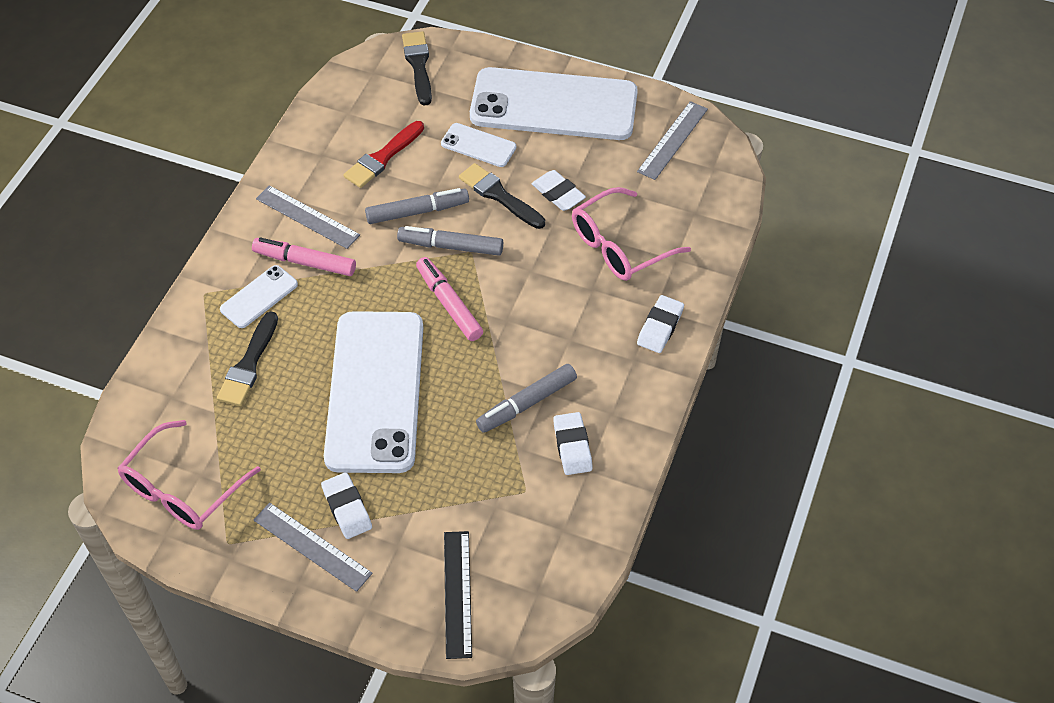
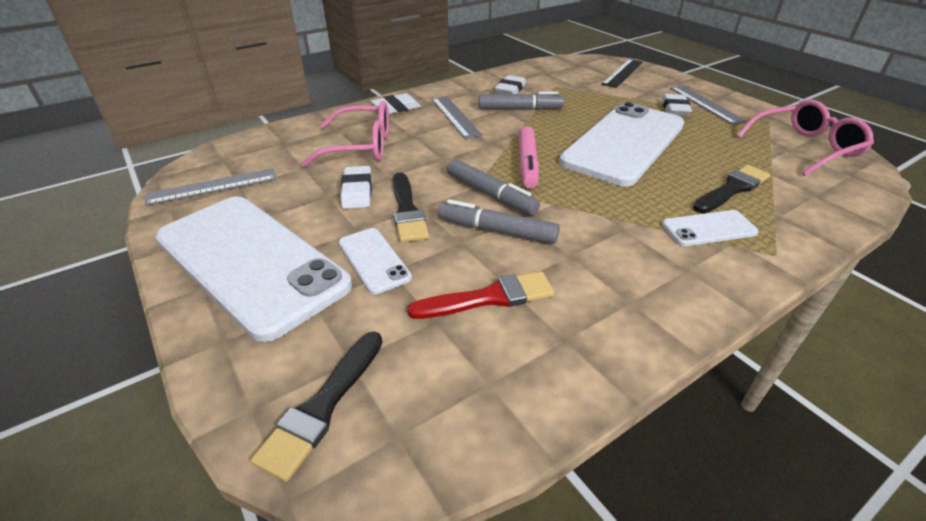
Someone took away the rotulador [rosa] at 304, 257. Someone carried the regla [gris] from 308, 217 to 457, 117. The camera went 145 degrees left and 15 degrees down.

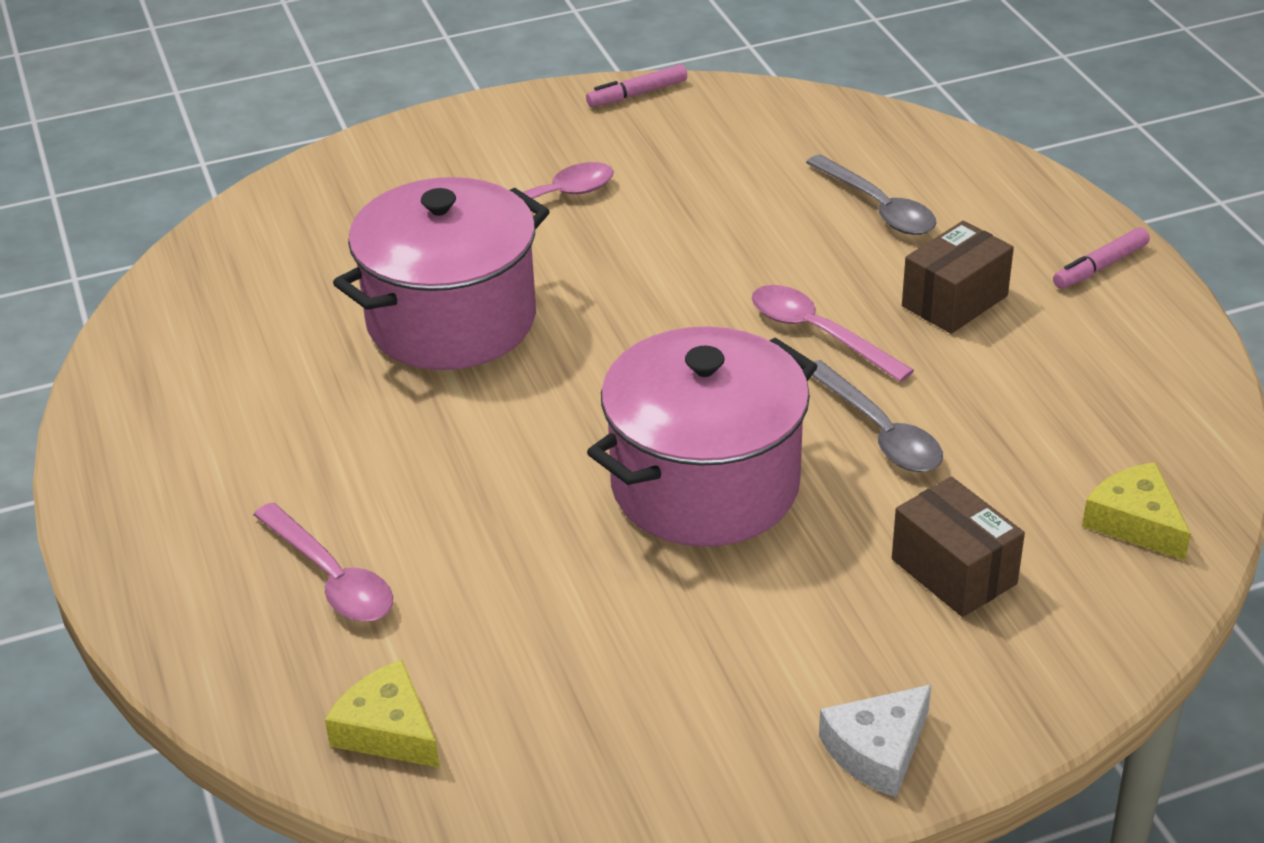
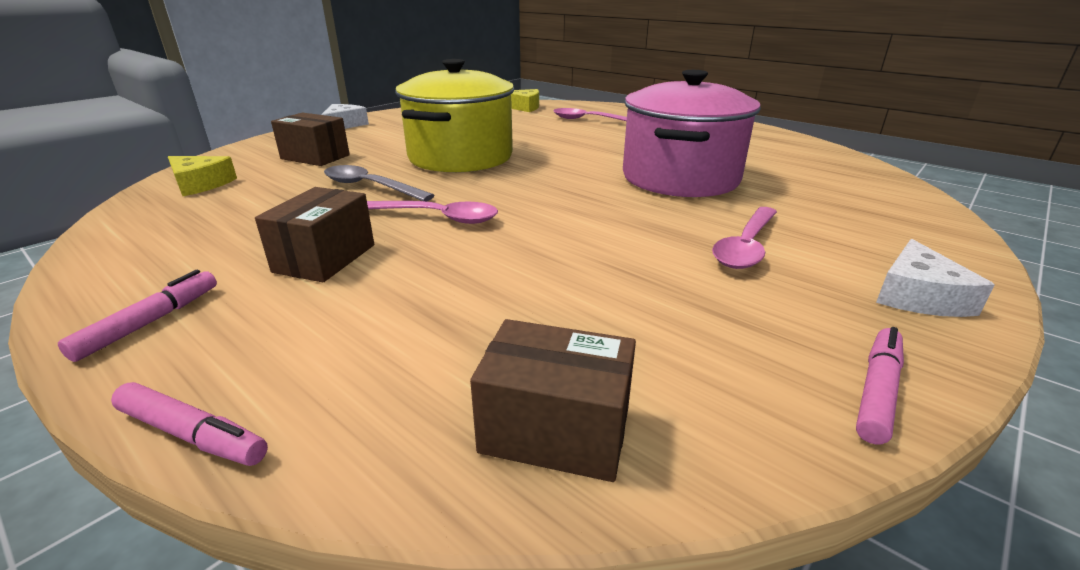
Someone repainted the olla [rosa] at 702, 436, which became the olla [amarillo] at 454, 115. Someone took away the cuchara [gris] at 871, 194. Someone put down the rotulador [rosa] at 189, 424. Someone put down the caja [marrón] at 553, 400. Someone put down the queso [blanco] at 935, 278. The camera went 150 degrees right and 10 degrees down.

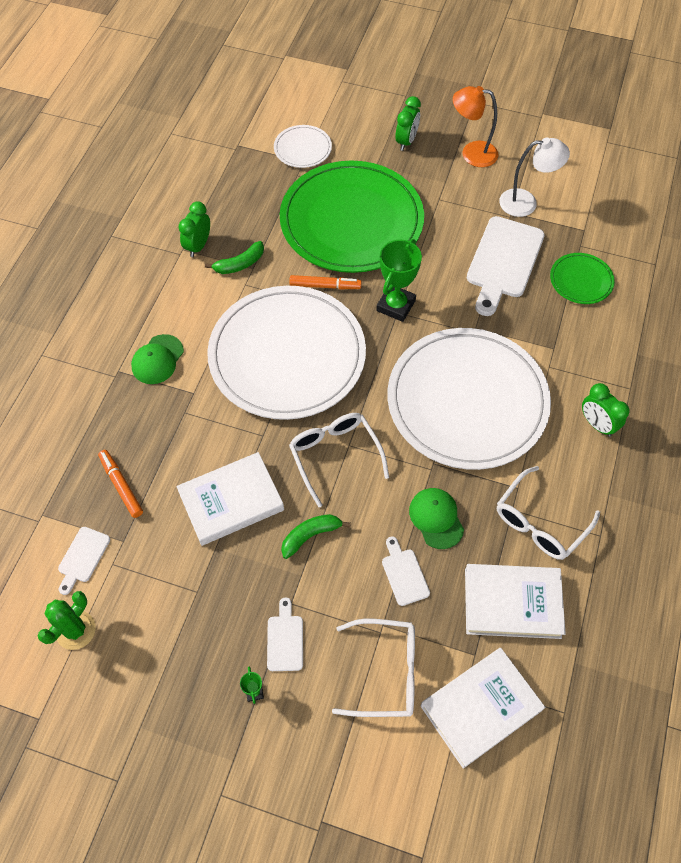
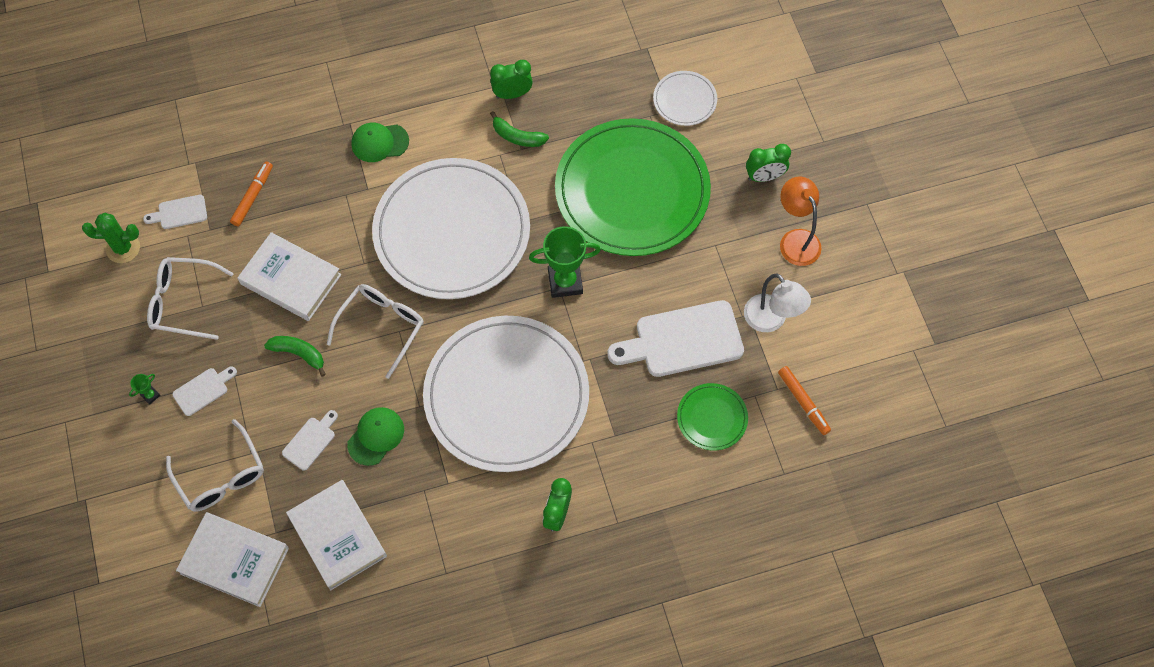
Someone carried the rotulador [naranja] from 325, 282 to 804, 400. Someone carried the gafas [blanco] from 548, 513 to 190, 298. The camera went 55 degrees right and 5 degrees up.

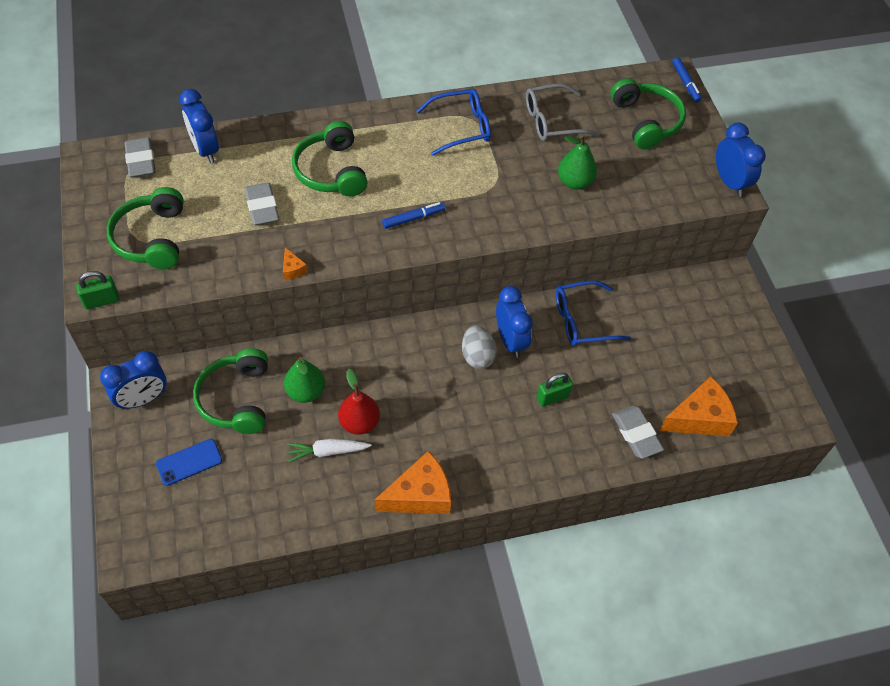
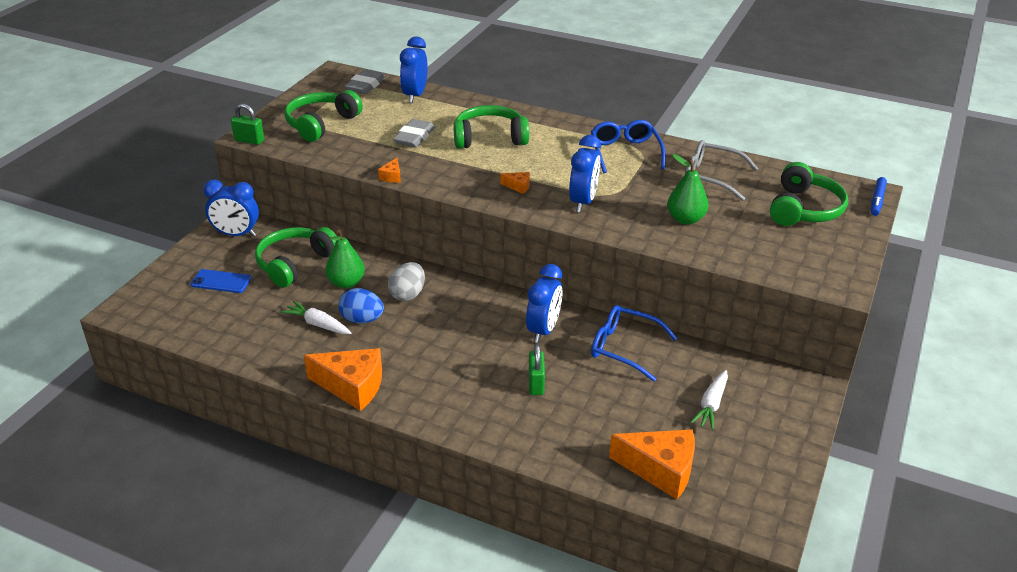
Someone rotated the auriculares [verde] at 329, 158 by 60 degrees clockwise. Someone swapped the pera [rojo] at 359, 402 for the huevo [azul] at 361, 306. Someone swapped the rotulador [azul] at 413, 215 for the queso [naranja] at 515, 183. Someone rotated the gafas [azul] at 454, 122 by 120 degrees counterclockwise. Someone carried the huevo [gris] from 479, 347 to 406, 281. Someone rotated the candado [verde] at 555, 390 by 75 degrees clockwise. Someone took away the goma de borrar [gris] at 638, 432. Someone carried the despertador [azul] from 741, 160 to 585, 173. Someone put down the zanahoria [blanco] at 709, 400. The camera went 40 degrees right and 20 degrees down.

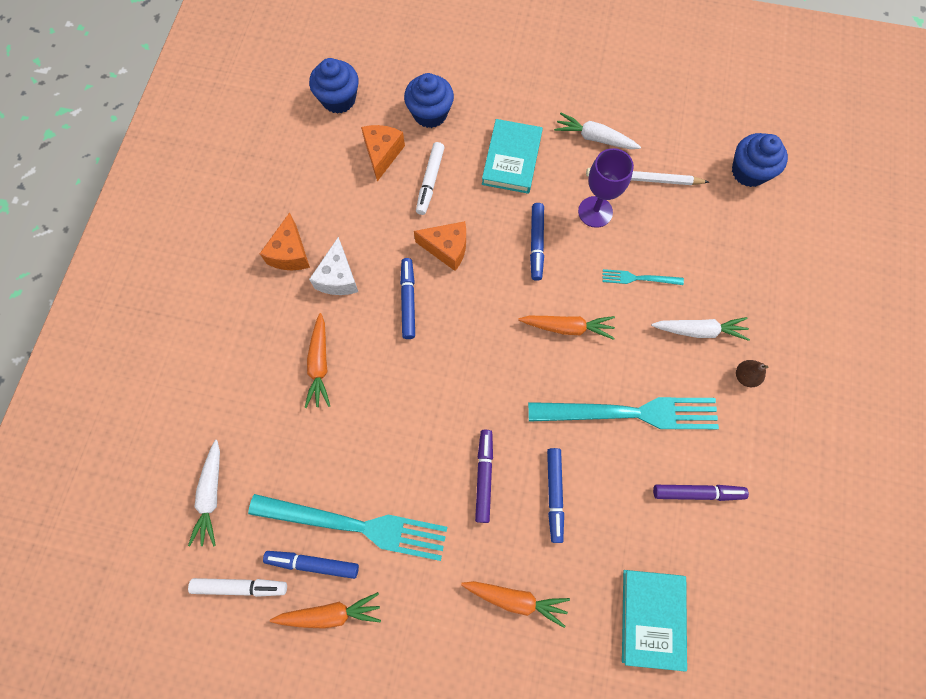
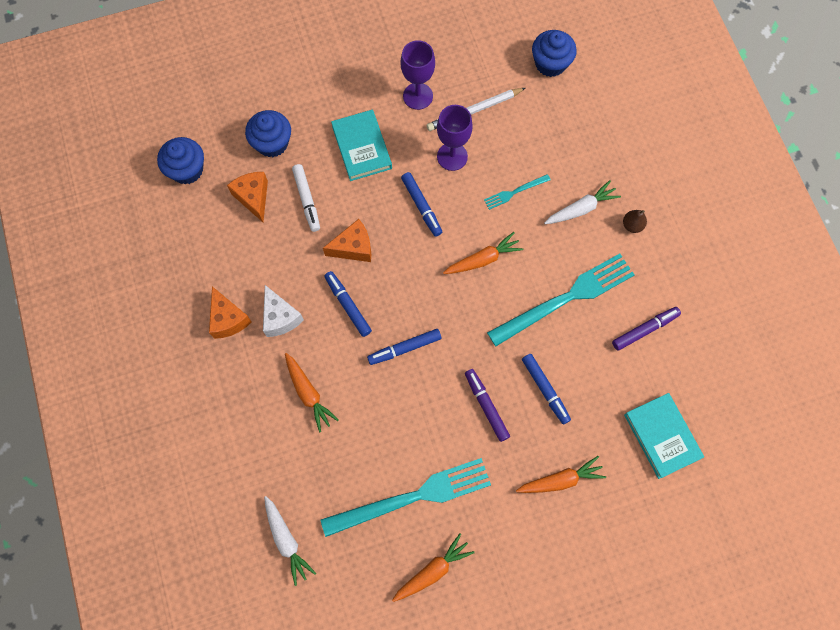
Someone took away the rotulador [blanco] at 237, 587. Someone carried the rotulador [azul] from 311, 565 to 404, 347. Someone swapped the zanahoria [blanco] at 597, 131 for the copa [morado] at 418, 75. The camera went 30 degrees left and 0 degrees up.

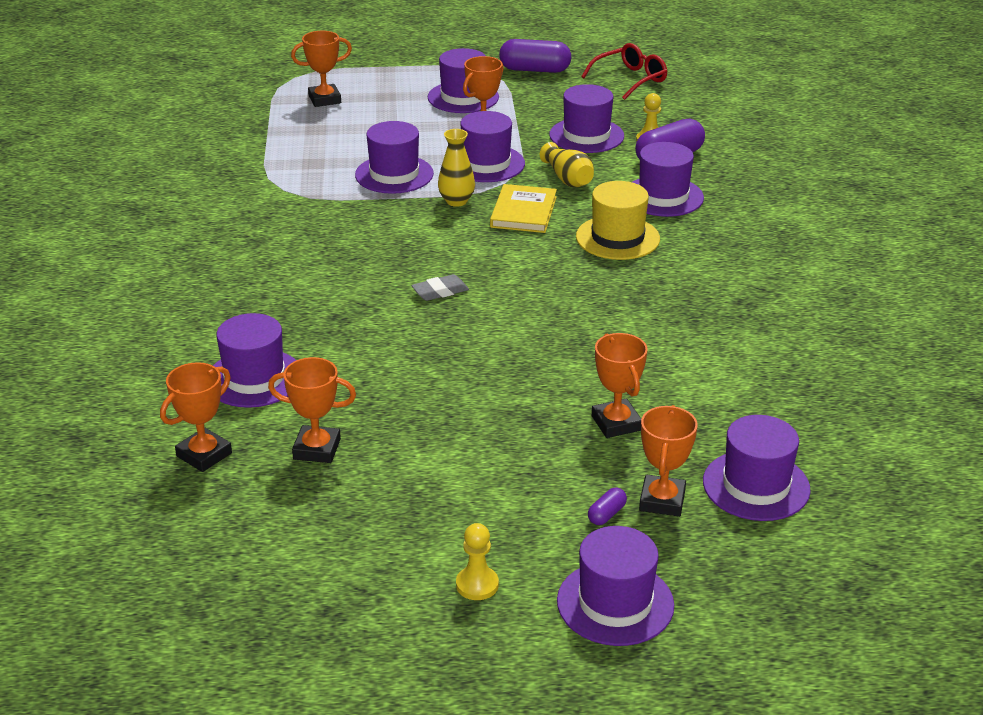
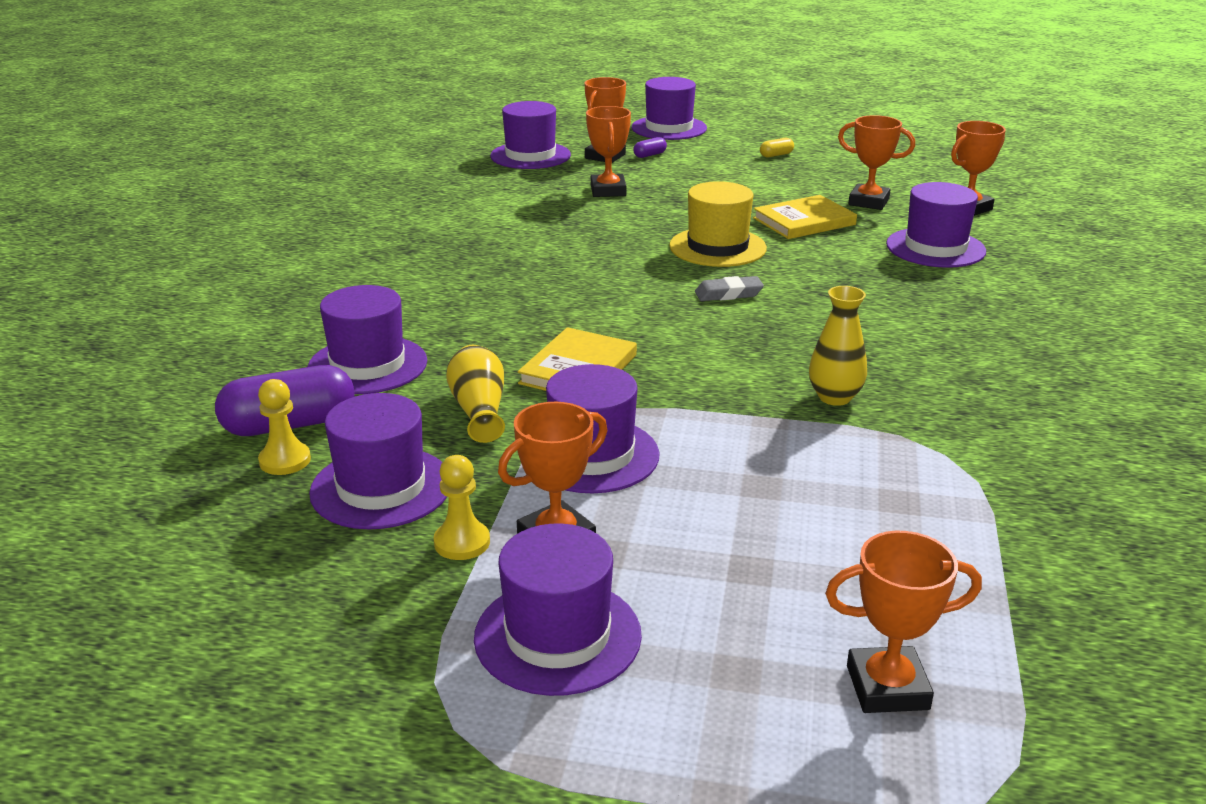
Someone took away the sombrero [morado] at 394, 157. Someone carried the florero [amarillo] from 456, 168 to 838, 346. Someone carried the peón [amarillo] from 477, 561 to 462, 507. Someone took away the cápsula [morado] at 535, 56. Someone carried the sombrero [amarillo] from 618, 220 to 718, 224. Someone took away the gafas [rojo] at 624, 71. Someone put down the libro [amarillo] at 805, 217. Someone put down the cápsula [amarillo] at 777, 147. The camera went 165 degrees left and 5 degrees down.

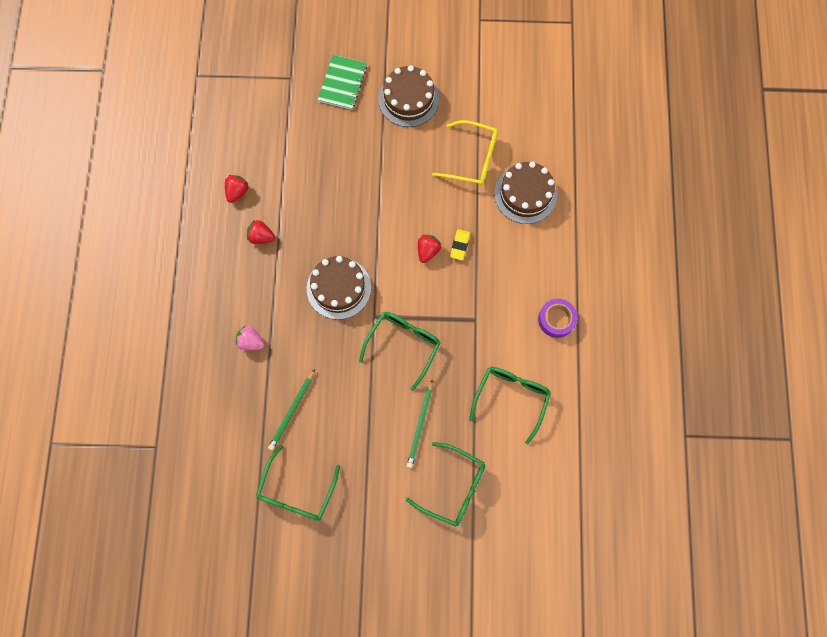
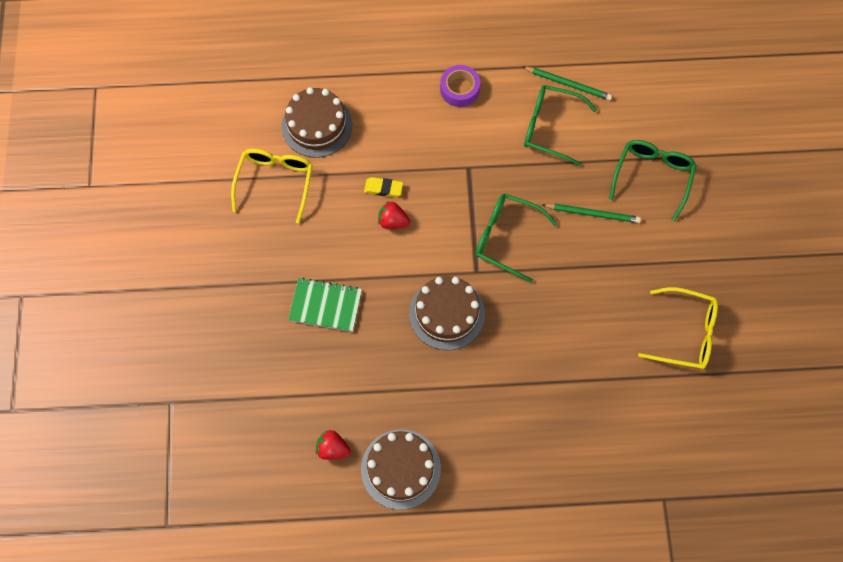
Someone took away the fresa [rosa] at 250, 338. Someone took away the fresa [rojo] at 261, 232. Someone repainted the gafas [verde] at 298, 483, which became the gafas [amarillo] at 678, 328. Someone carried the lápiz [verde] from 291, 410 to 567, 83. Someone carried the cuaderno [verde] from 342, 82 to 325, 305. Someone carried the tarta [marrón] from 408, 96 to 401, 469. The camera went 95 degrees left and 5 degrees down.

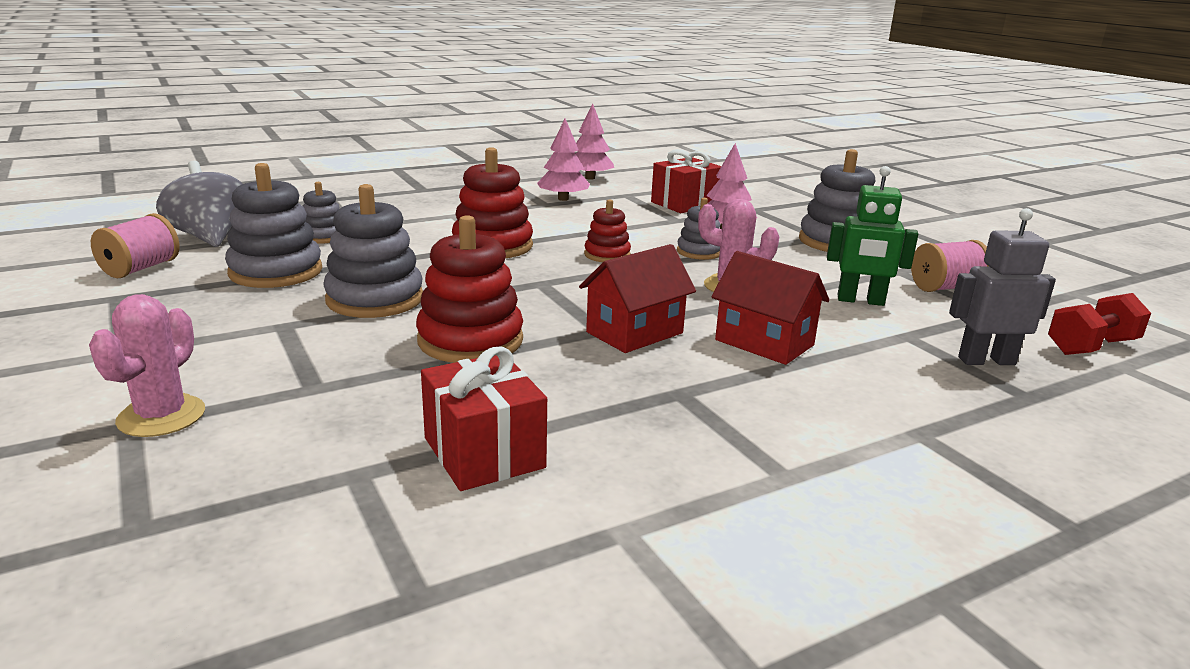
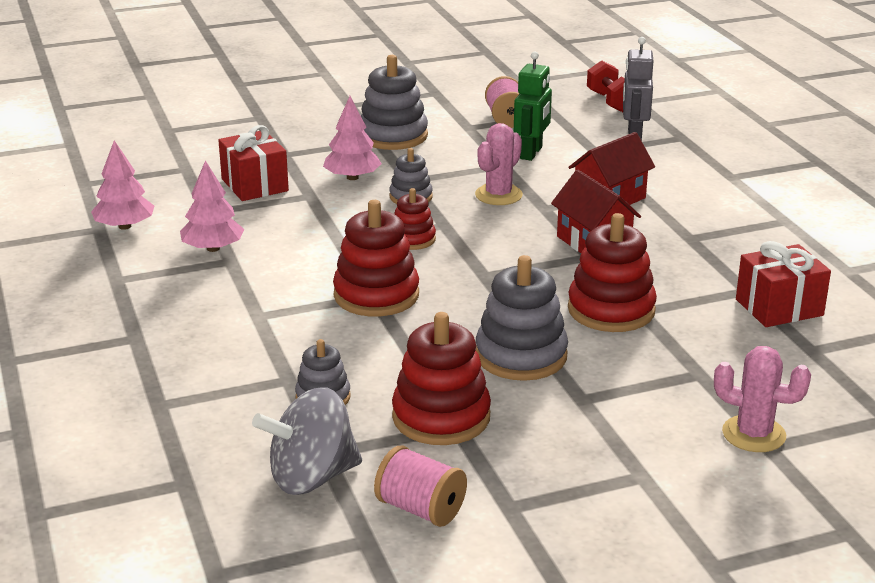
Someone repainted the juguete apilable [gris] at 273, 225, which became the juguete apilable [rojo] at 441, 378. The camera went 80 degrees left and 5 degrees up.

